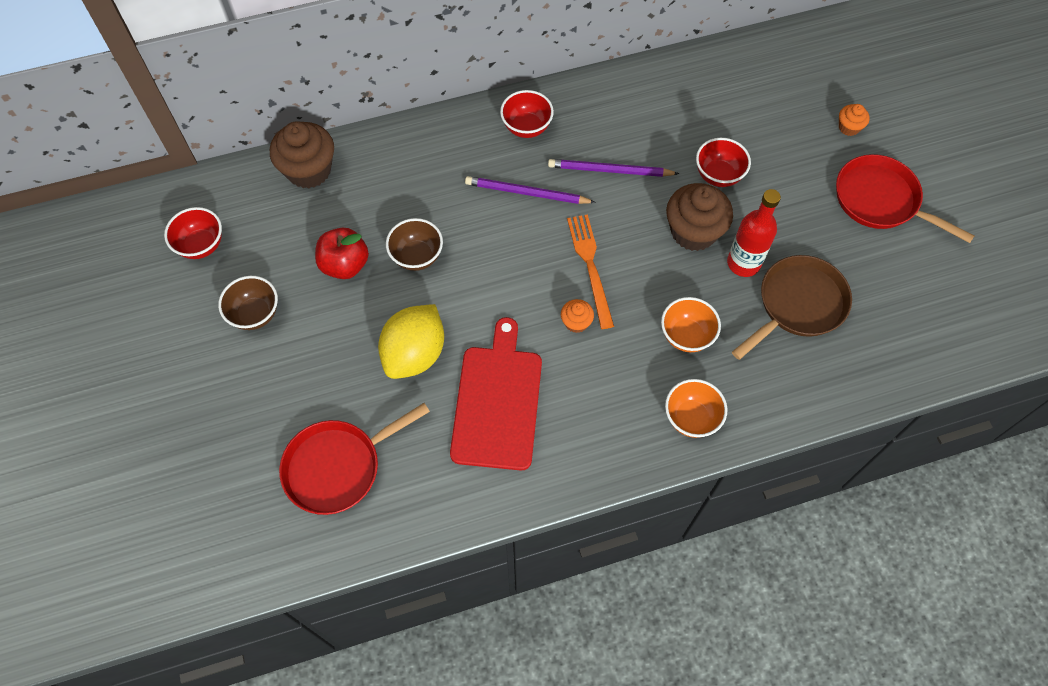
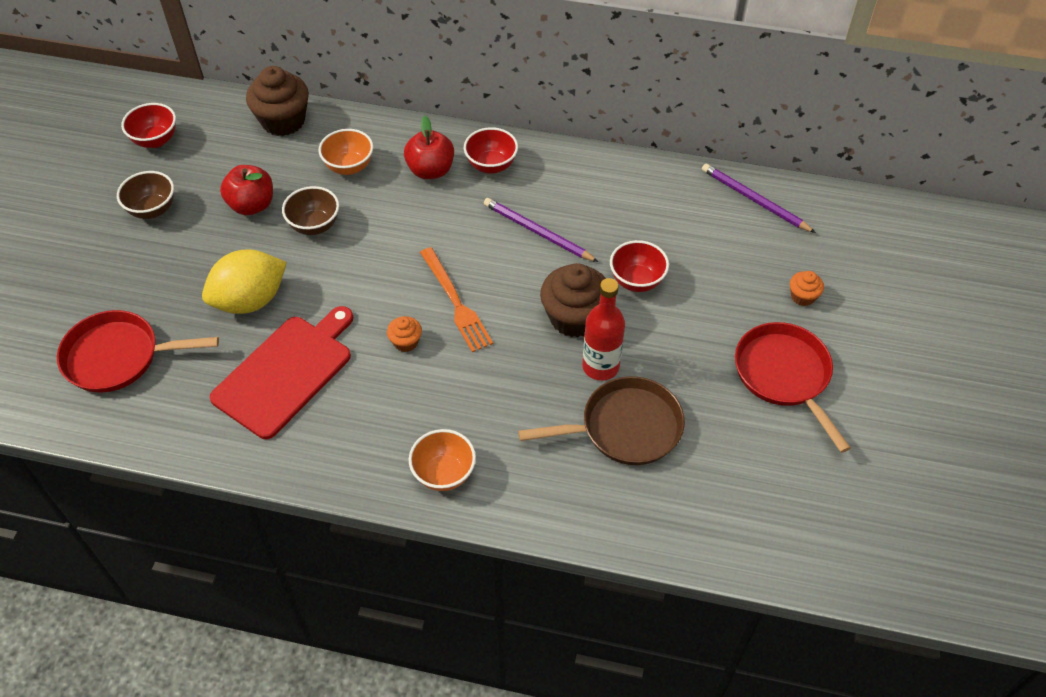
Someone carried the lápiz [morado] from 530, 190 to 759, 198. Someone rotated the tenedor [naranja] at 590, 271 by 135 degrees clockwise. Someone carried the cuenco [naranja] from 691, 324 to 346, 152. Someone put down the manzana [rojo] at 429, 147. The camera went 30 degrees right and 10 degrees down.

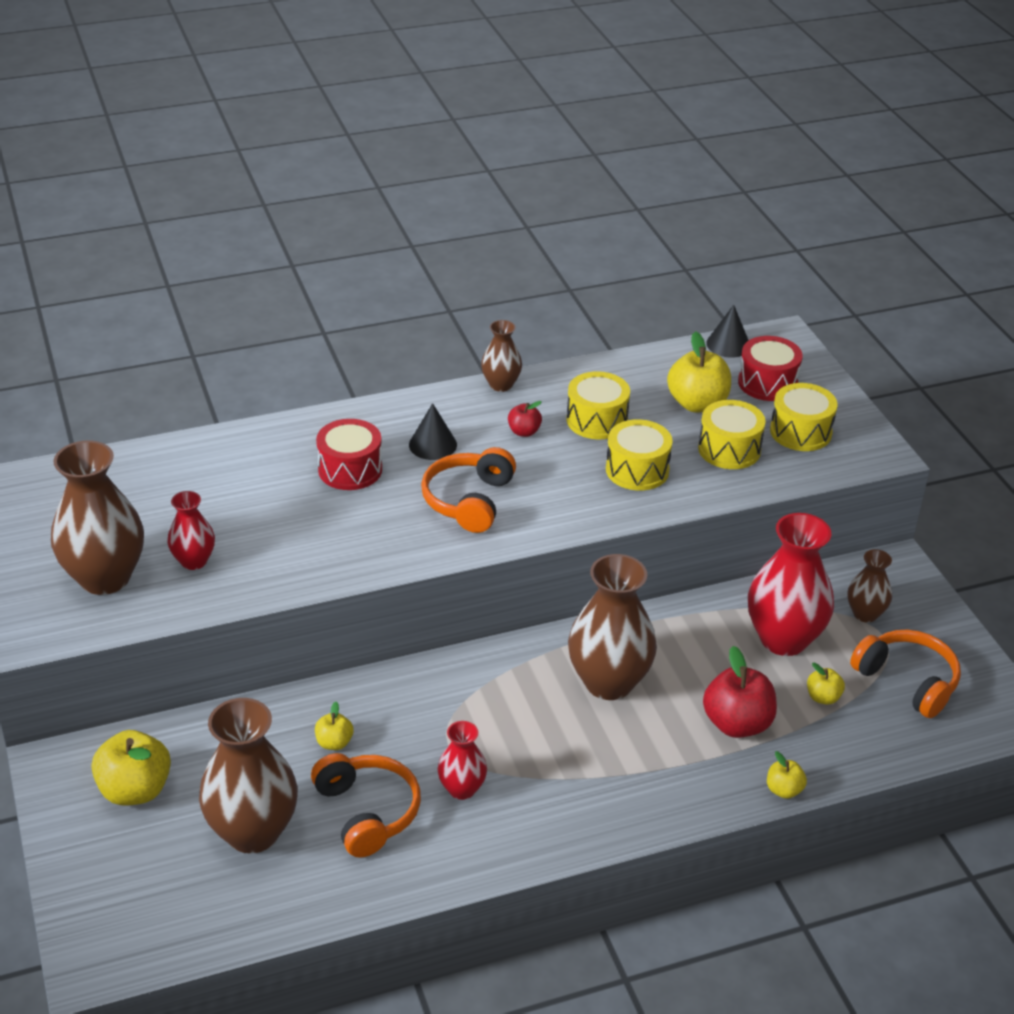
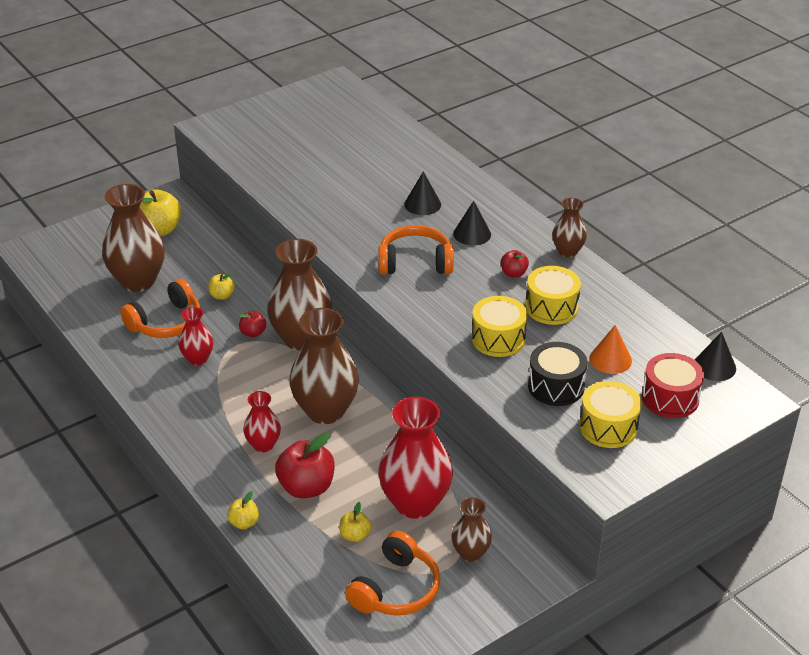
Someone carried the florero [marrón] from 97, 518 to 300, 295. Someone carried the florero [rojo] from 191, 530 to 262, 421. Someone swapped the tambor [rojo] at 349, 454 for the cono [negro] at 422, 193. Someone swapped the manzana [amarillo] at 699, 371 for the cono [naranja] at 610, 349. Someone repainted the tambor [amarillo] at 732, 434, which became the tambor [negro] at 557, 374. Someone put down the manzana [rojo] at 252, 324. The camera went 75 degrees right and 0 degrees up.

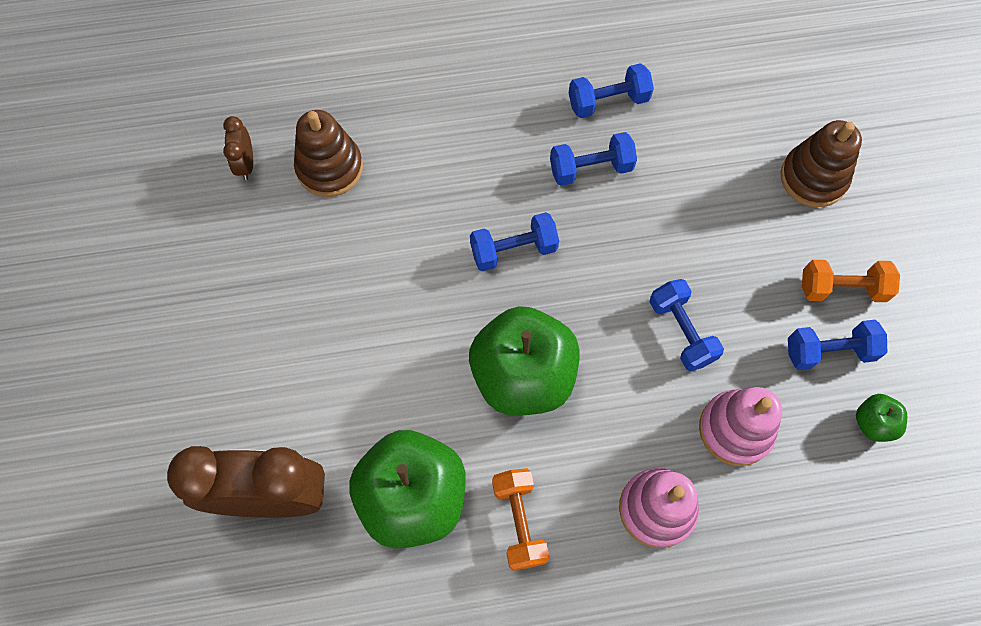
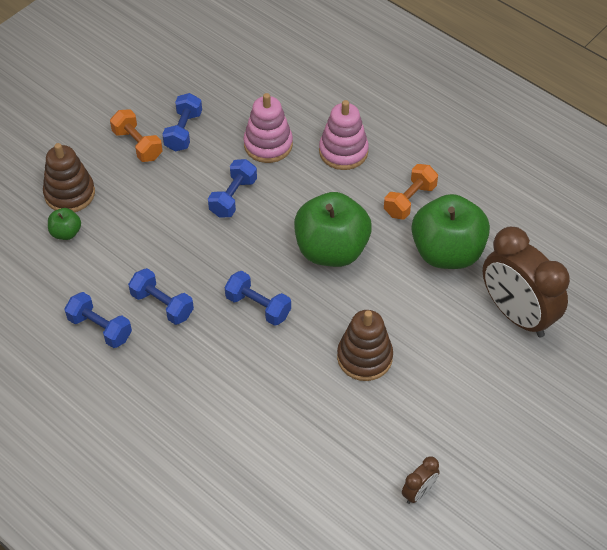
Someone carried the despertador [marrón] from 238, 148 to 421, 480. Someone carried the juguete apilable [marrón] from 328, 153 to 365, 345. Someone rotated the mancuerna [azul] at 837, 345 by 60 degrees clockwise. Someone carried the manzana [verde] from 881, 418 to 64, 224. The camera went 130 degrees left and 15 degrees down.

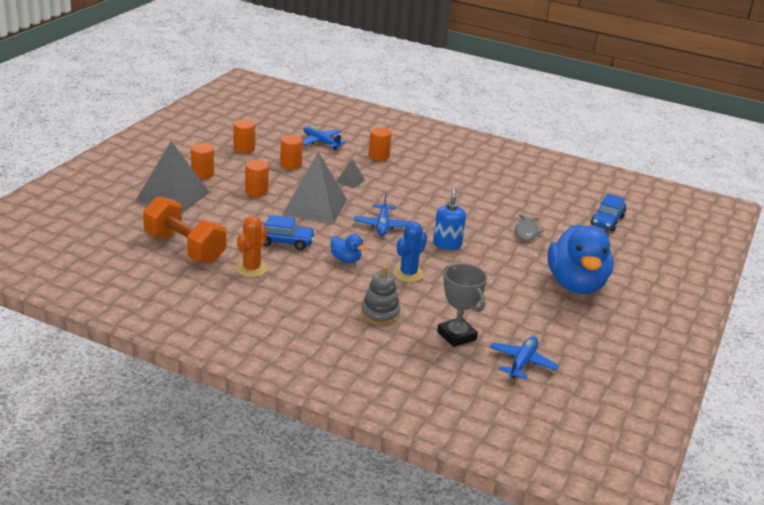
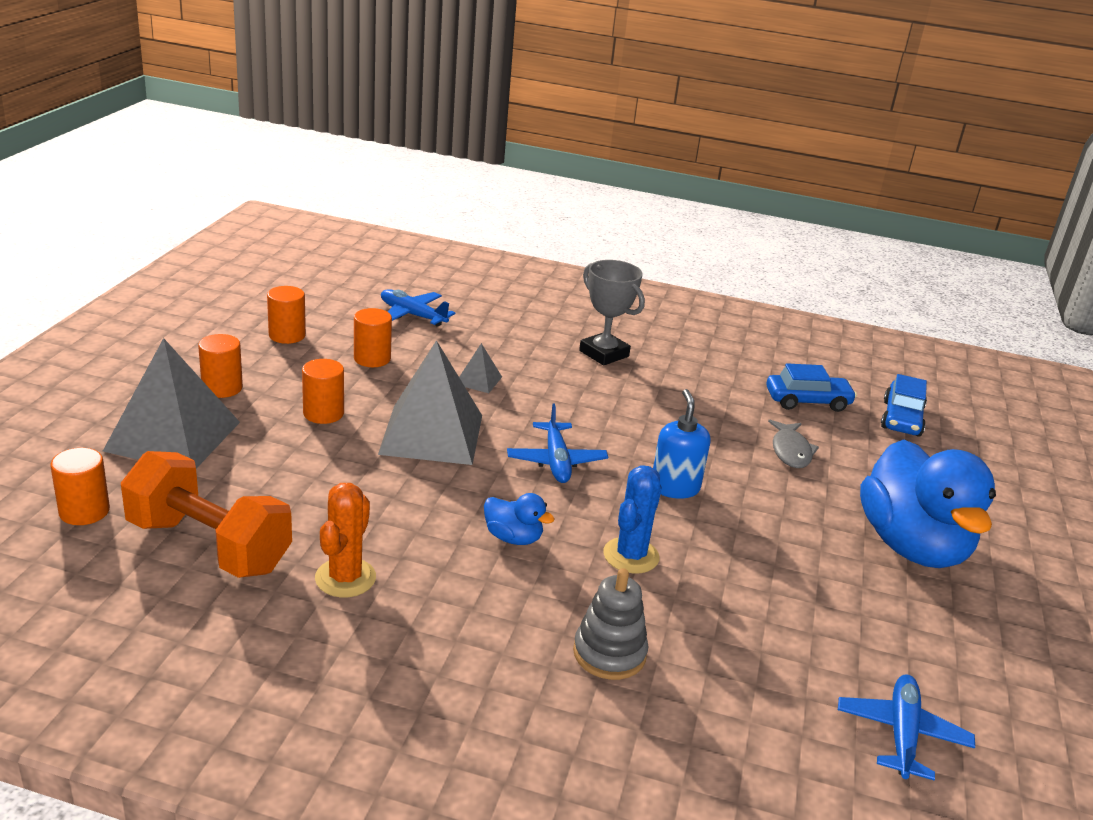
Someone carried the coche [azul] from 289, 232 to 811, 387. Someone carried the cilindro [naranja] from 380, 144 to 80, 486. Someone carried the trofeo [gris] from 462, 305 to 612, 313. The camera went 10 degrees left and 0 degrees up.

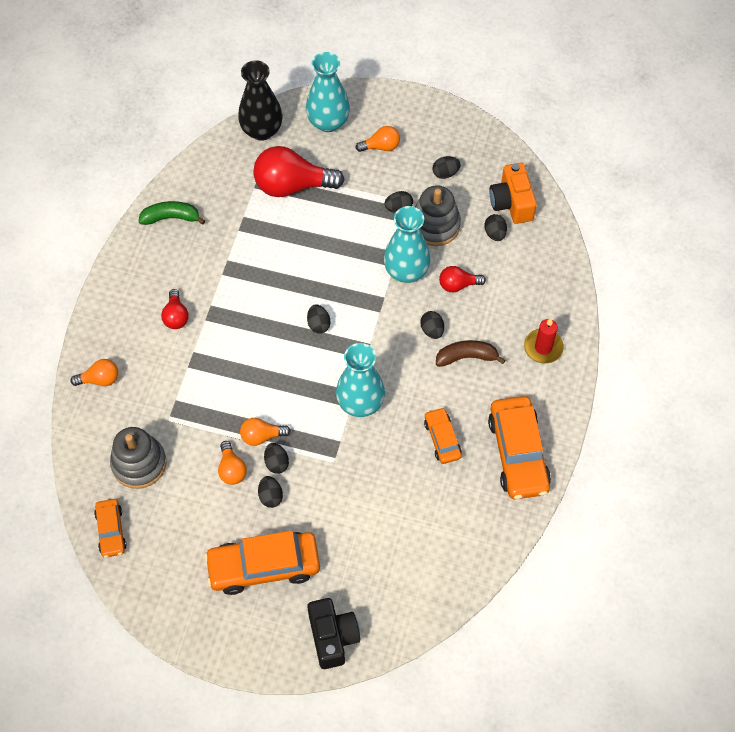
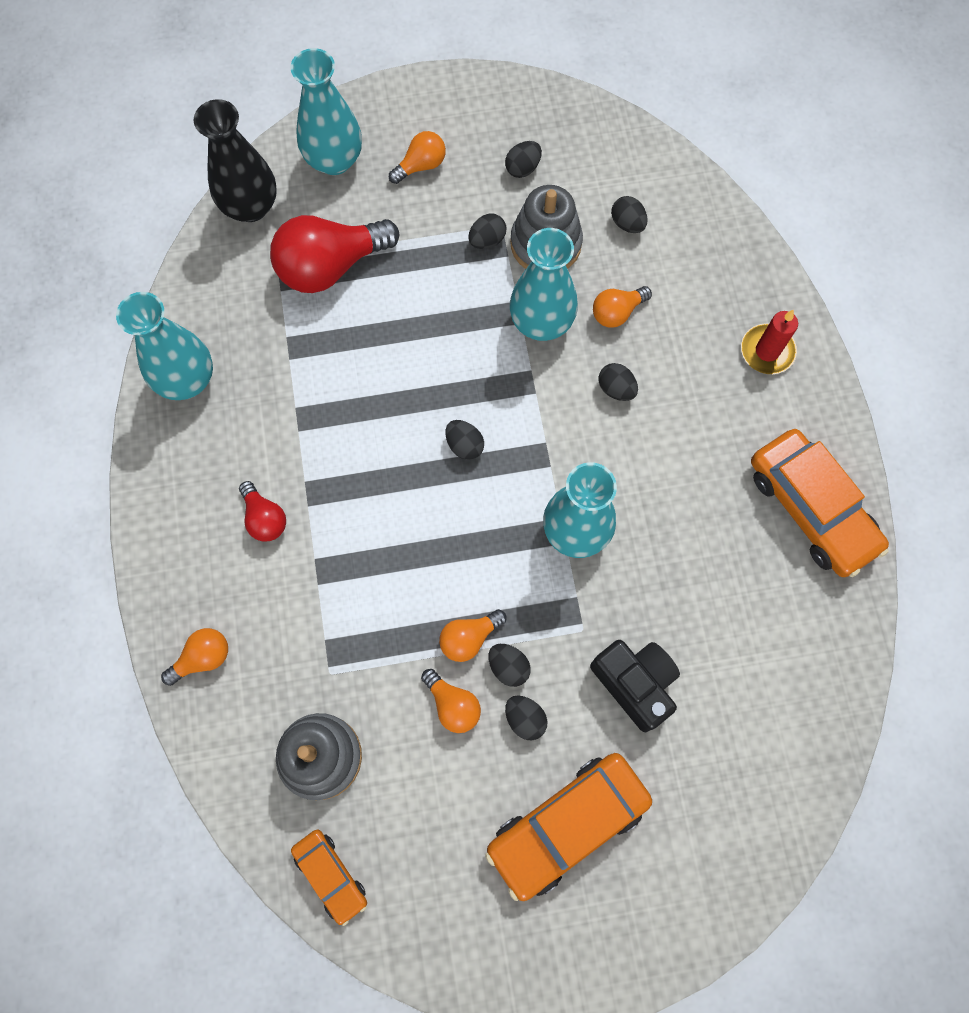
Someone swapped the plátano [verde] at 172, 213 for the florero [turquesa] at 164, 346. Someone carried the cámara [negro] from 333, 633 to 635, 686. Someone took away the coche [naranja] at 443, 435. Someone took away the plátano [marrón] at 471, 353. Someone repainted the bombilla [rojo] at 462, 279, which became the bombilla [naranja] at 622, 307. Someone took away the cámara [naranja] at 513, 193. The camera went 25 degrees left and 10 degrees up.

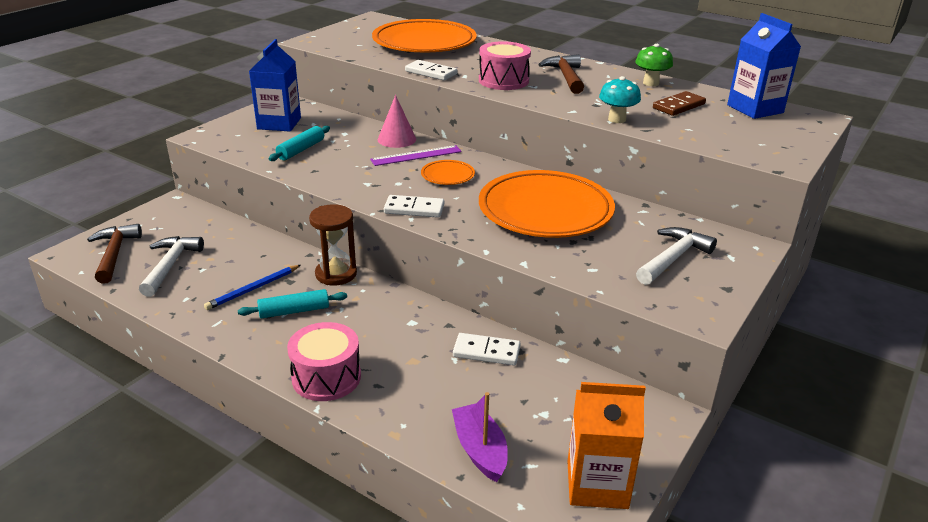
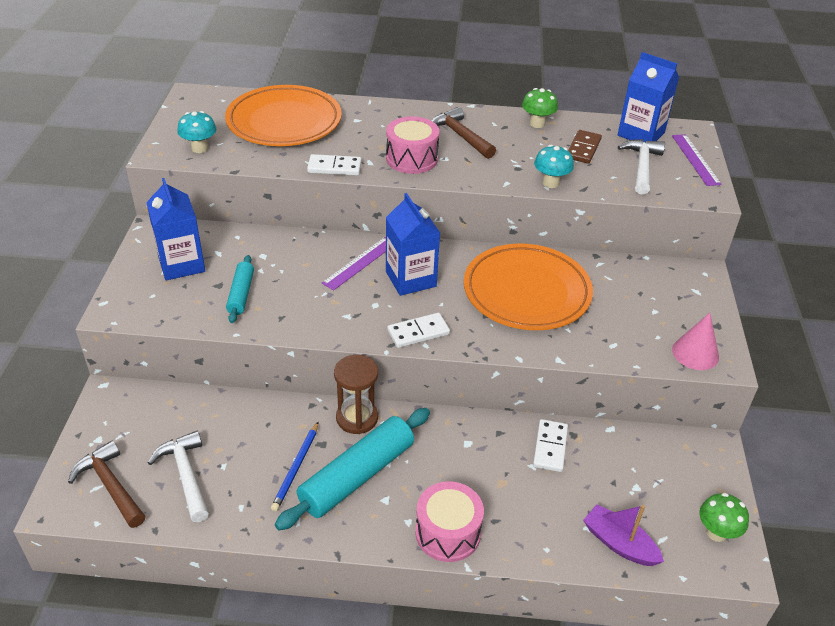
Someone scaled the rodillo [turquesa] at 292, 303 by 1.86. Someone carried the cono [rosa] from 397, 121 to 695, 341. Someone swapped the plato [naranja] at 448, 172 for the cartón de leche [azul] at 413, 244. Someone rotated the ficha de dominó [blanco] at 487, 349 by 60 degrees counterclockwise. Someone swapped the cartón de leche [naranja] at 607, 445 for the seta [verde] at 724, 517. Someone carried the martillo [blanco] from 676, 256 to 641, 167. Someone put down the seta [turquesa] at 196, 132. Someone put down the regla [morado] at 697, 160. The camera went 30 degrees left and 10 degrees up.

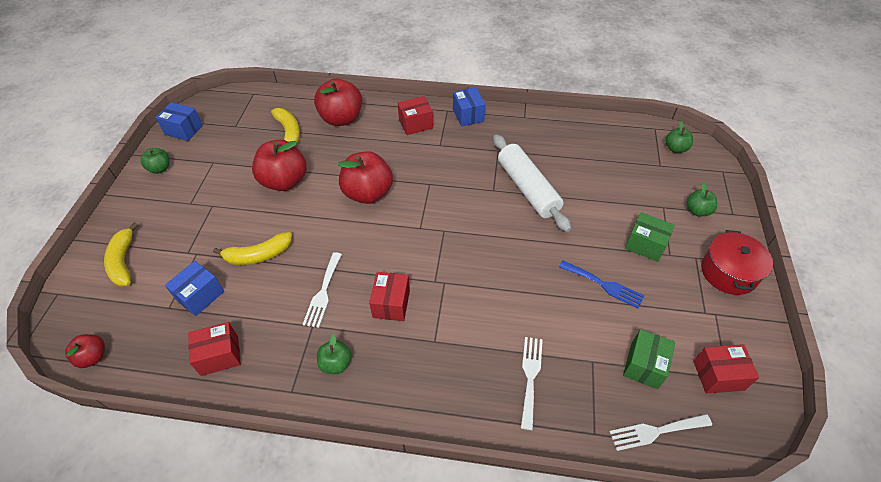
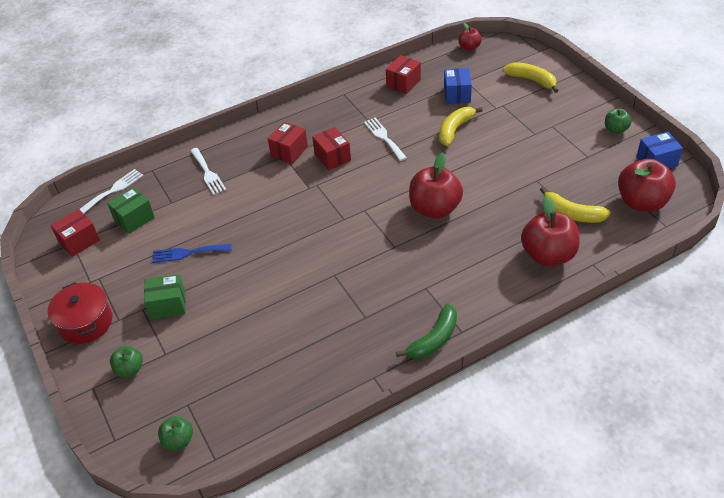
Someone carried the manzana [rojo] from 279, 165 to 647, 185. Someone took away the manzana [verde] at 334, 354. Someone carried the caja [rojo] from 415, 115 to 288, 143. Someone swapped the caja [azul] at 469, 107 for the plátano [verde] at 426, 331. Someone took away the rodillo [blanco] at 532, 183. Someone rotated the caja [verde] at 649, 359 by 60 degrees clockwise. The camera went 145 degrees right and 5 degrees down.

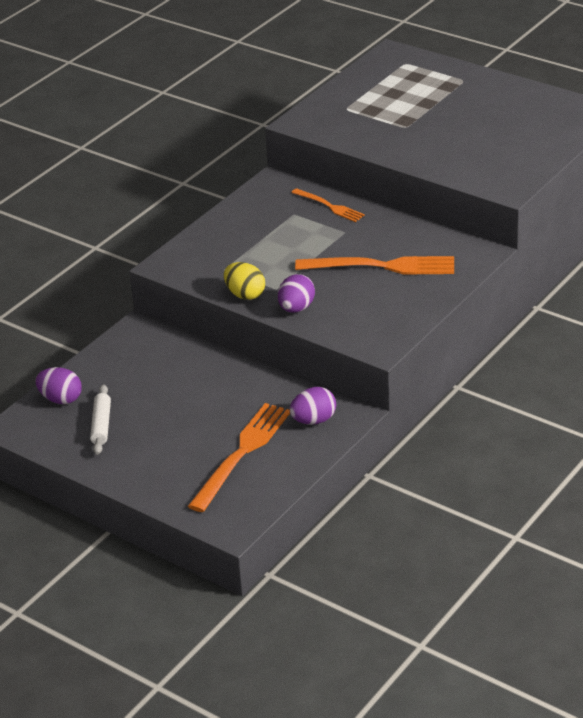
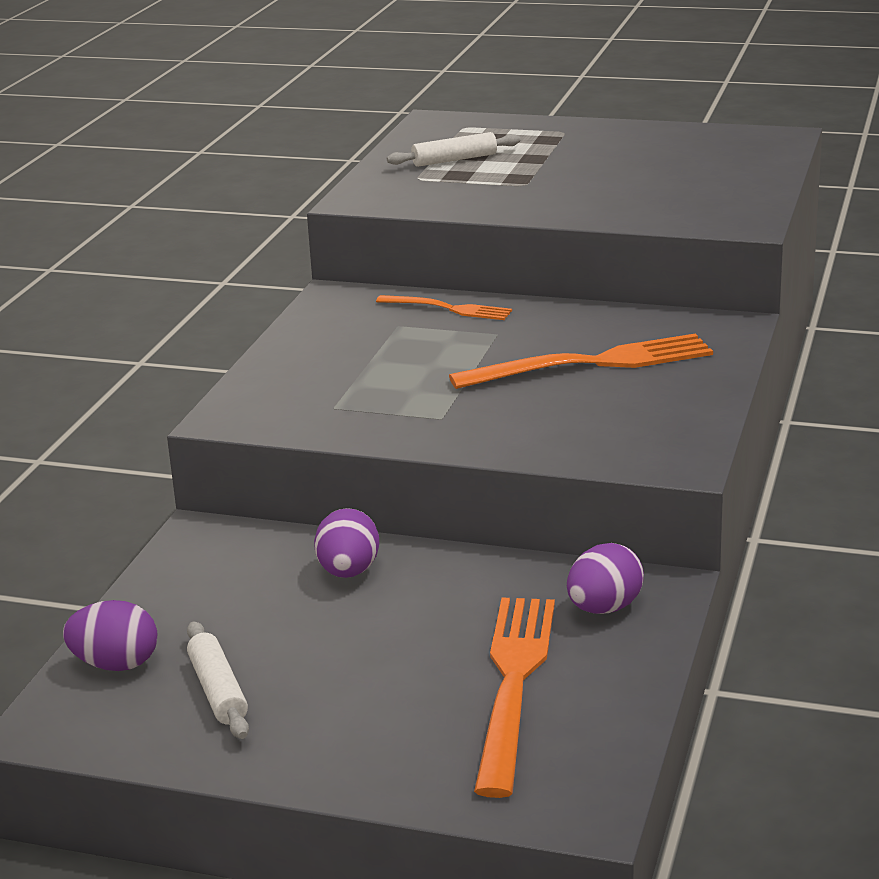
Someone took away the huevo [amarillo] at 244, 281. Someone carried the huevo [morado] from 296, 293 to 346, 543. Someone put down the rodillo [blanco] at 454, 149. The camera went 20 degrees left and 10 degrees down.

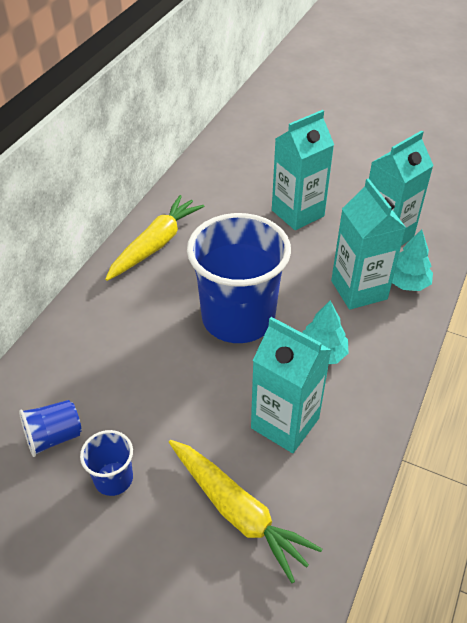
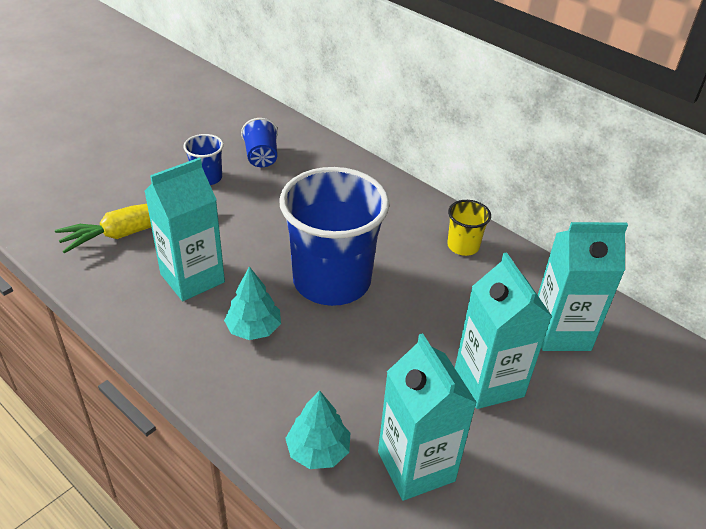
Someone swapped the zanahoria [amarillo] at 155, 238 for the vaso [amarillo] at 469, 228. Someone carried the cartón de leche [turquesa] from 368, 244 to 583, 286. The camera went 105 degrees right and 5 degrees down.

